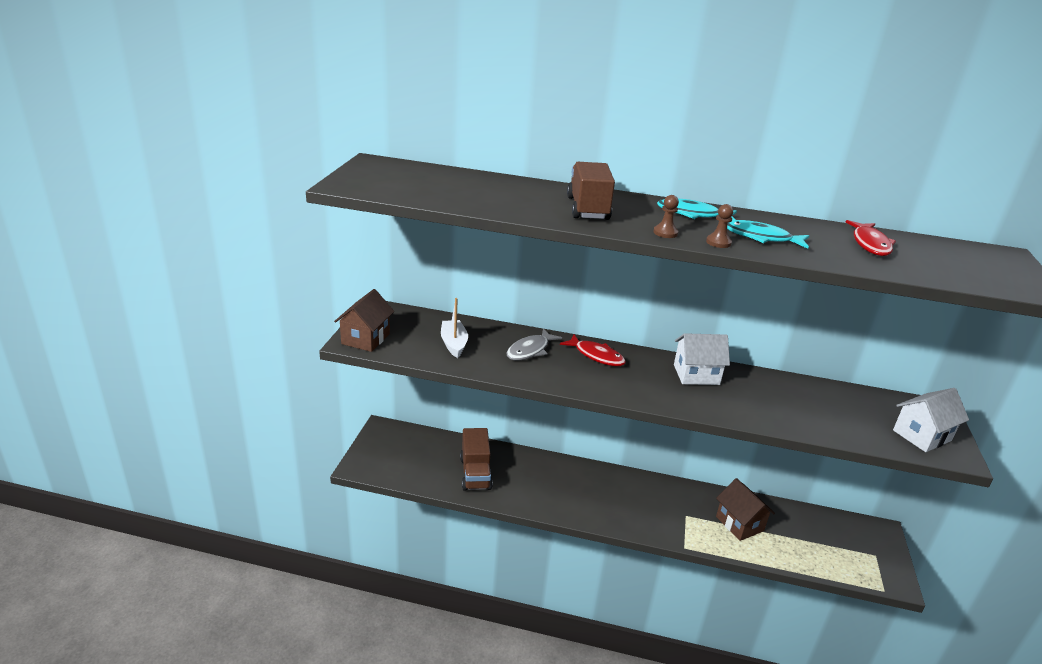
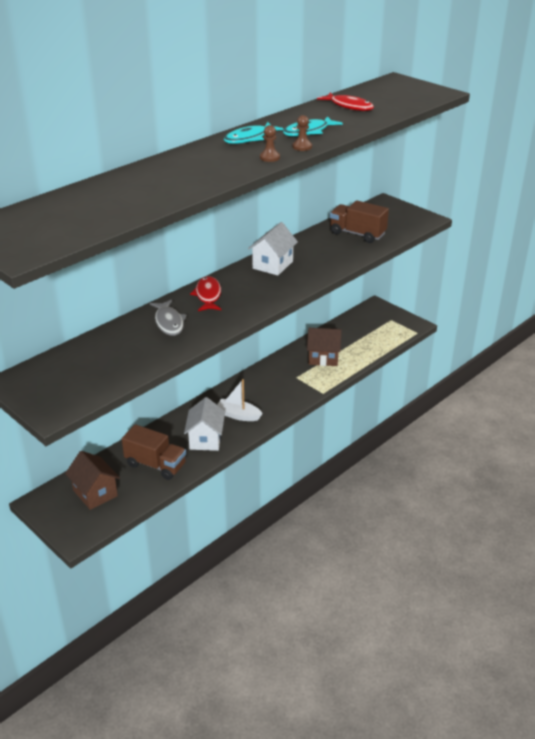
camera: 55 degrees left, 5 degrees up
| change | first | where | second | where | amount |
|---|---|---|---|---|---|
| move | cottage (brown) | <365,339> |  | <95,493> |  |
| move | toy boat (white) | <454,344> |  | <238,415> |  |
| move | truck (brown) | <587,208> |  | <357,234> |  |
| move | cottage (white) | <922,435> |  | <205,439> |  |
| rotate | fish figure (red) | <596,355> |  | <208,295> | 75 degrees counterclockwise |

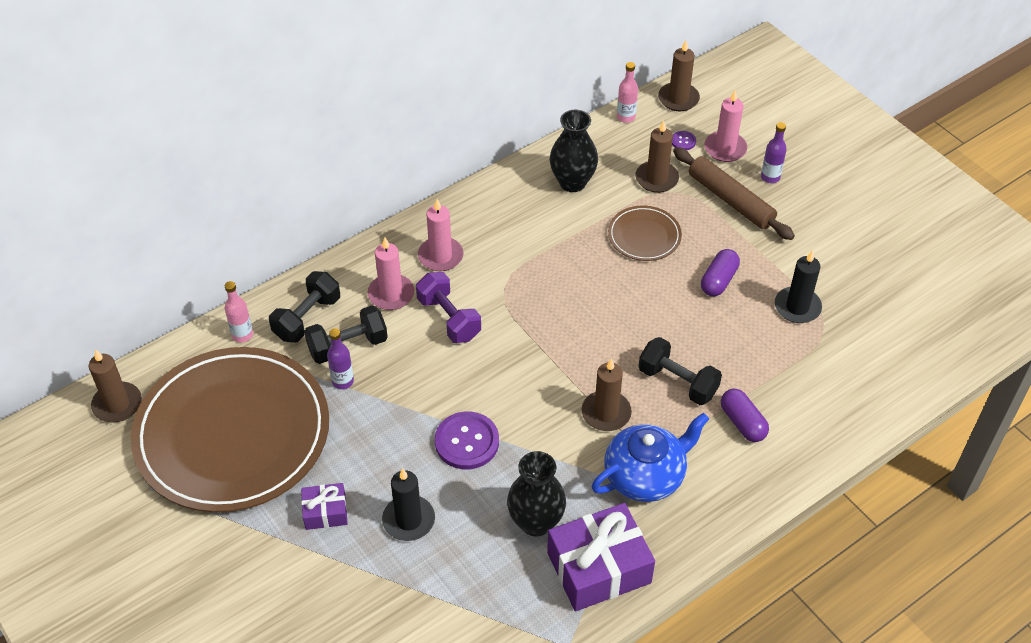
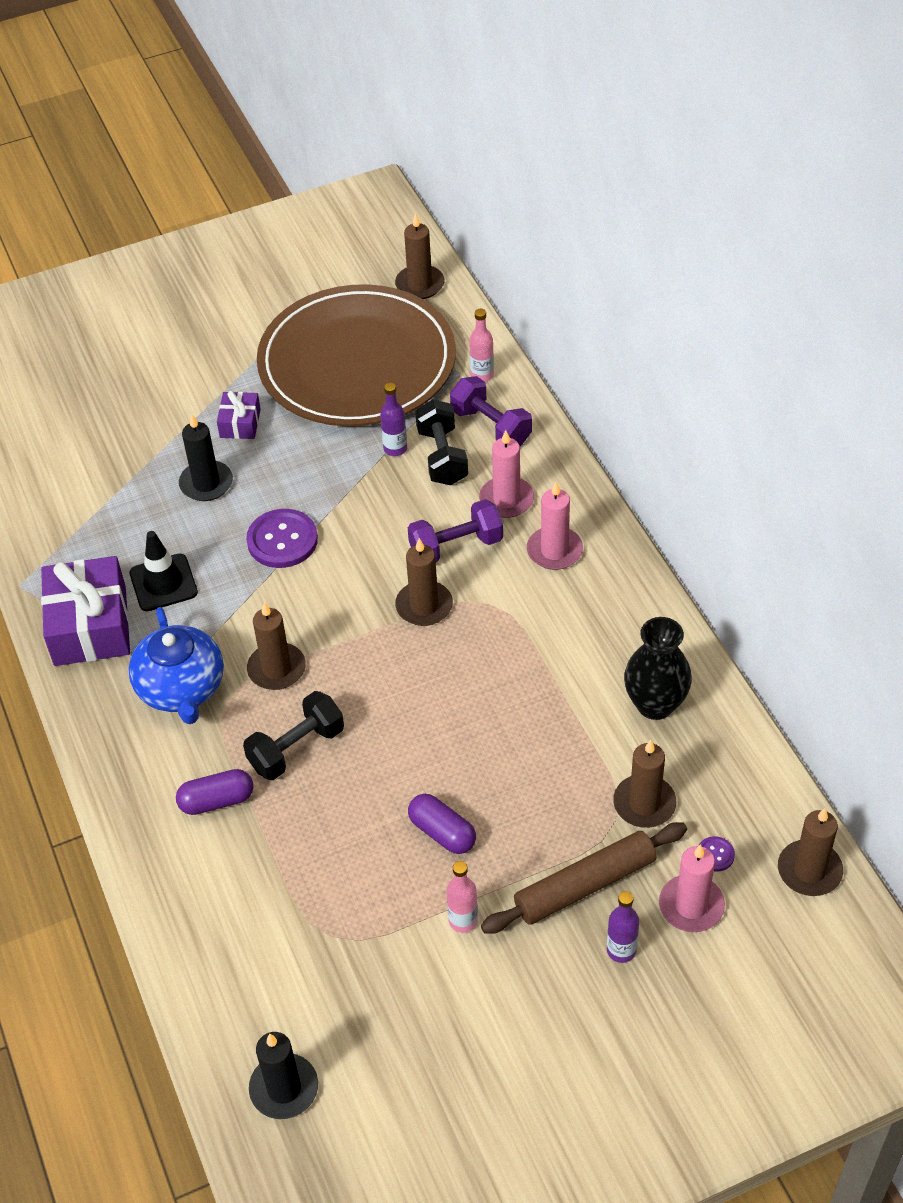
camera: 105 degrees right, 0 degrees up
| change | first | where | second | where | amount |
|---|---|---|---|---|---|
| delete | plate (brown) | <644,236> |  |  |  |
| insert |  |  | pillar candle (brown) | <424,606> |  |
| move | flask (pink) | <626,117> |  | <463,920> |  |
| move | pillar candle (ebony) | <797,307> |  | <284,1088> |  |
| replace | flower vase (ebony) | <536,522> | road cone (ebony) | <163,583> |  |
| recolor | hand weight (ebony) | <307,318> | hand weight (violet) | <491,427> |  |

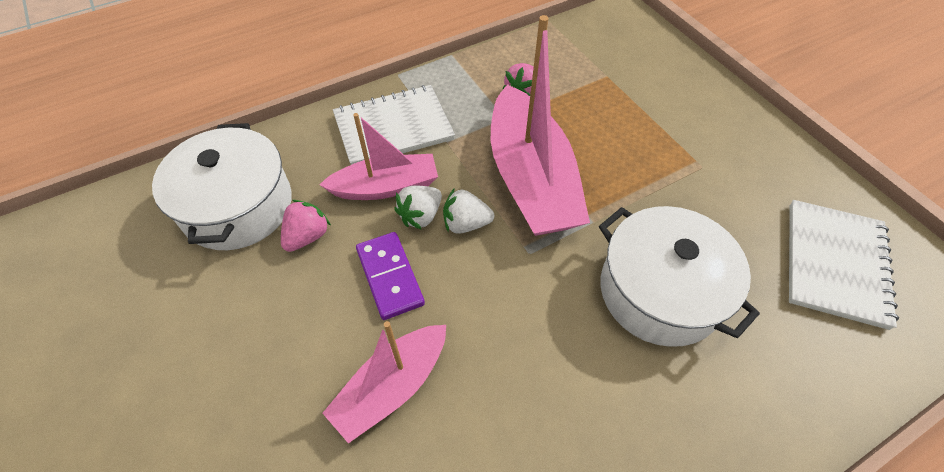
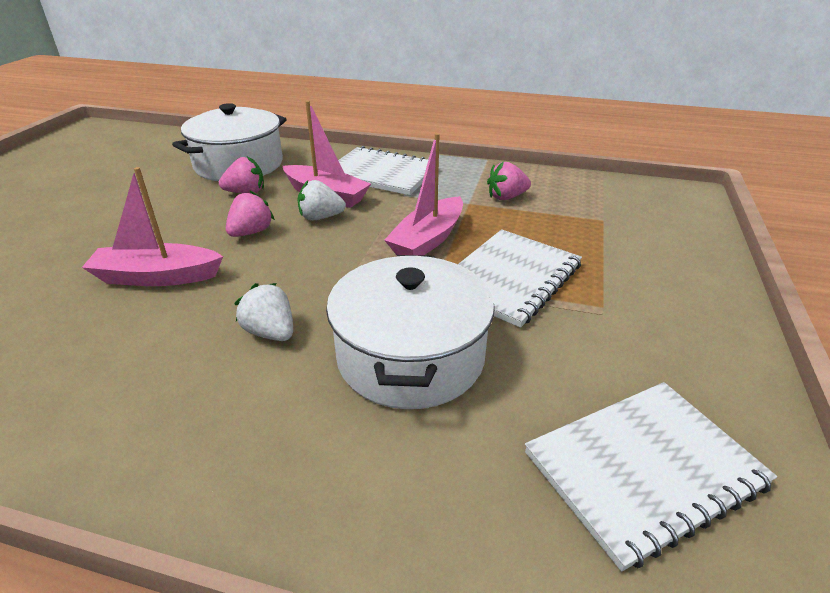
camera: 45 degrees right, 20 degrees down
| change | first | where | second | where | amount |
|---|---|---|---|---|---|
| insert |  |  | notebook (white) | <509,278> |  |
| move | strawberry (white) | <466,224> |  | <271,332> |  |
| replace | domino piece (violet) | <390,277> | strawberry (pink) | <251,232> |  |
| resize | toy boat (pink) | <531,179> |  | <428,240> | x0.59 |

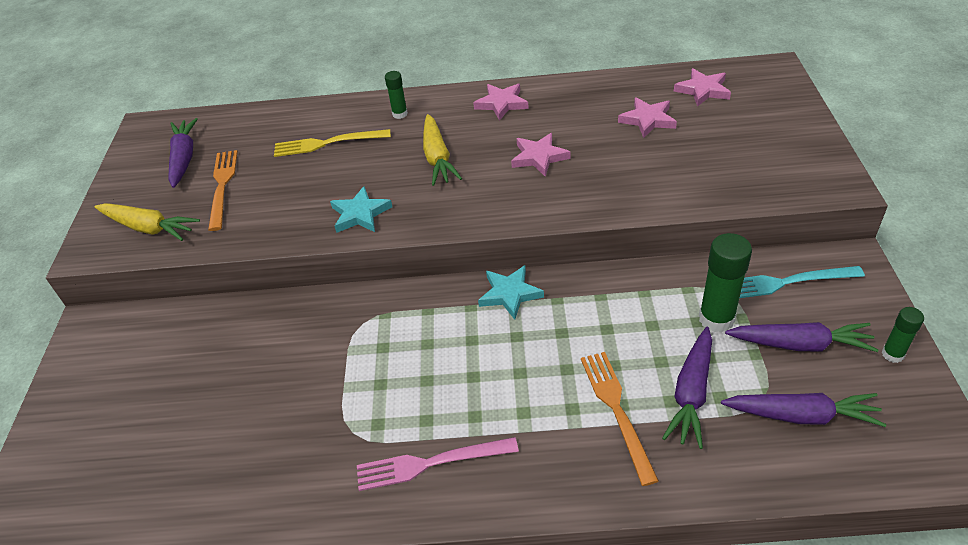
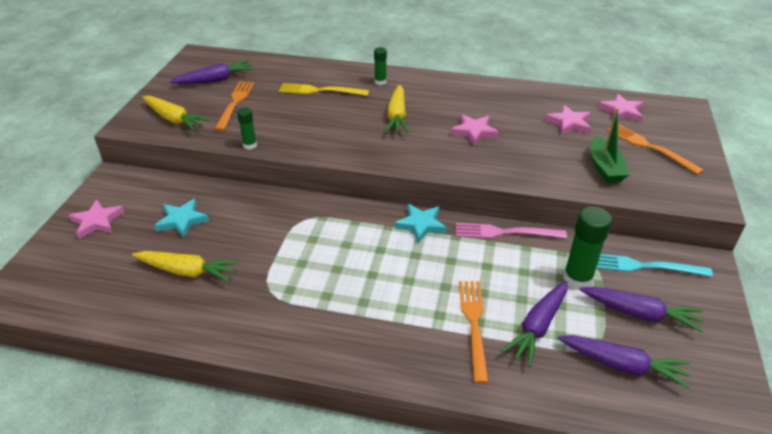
camera: 10 degrees right, 5 degrees down
| change | first | where | second | where | amount |
|---|---|---|---|---|---|
| insert |  |  | toy carrot (yellow) | <187,271> |  |
| insert |  |  | toy boat (emerald) | <604,168> |  |
| insert |  |  | dinner fork (orange) | <649,147> |  |
| move | star (teal) | <360,214> |  | <182,220> |  |
| move | dinner fork (pink) | <430,463> |  | <505,232> |  |
| move | star (pink) | <501,104> |  | <97,221> |  |
| move | glue (emerald) | <892,354> |  | <250,145> |  |
| rotate | toy carrot (violet) | <184,158> |  | <215,80> | 60 degrees clockwise |

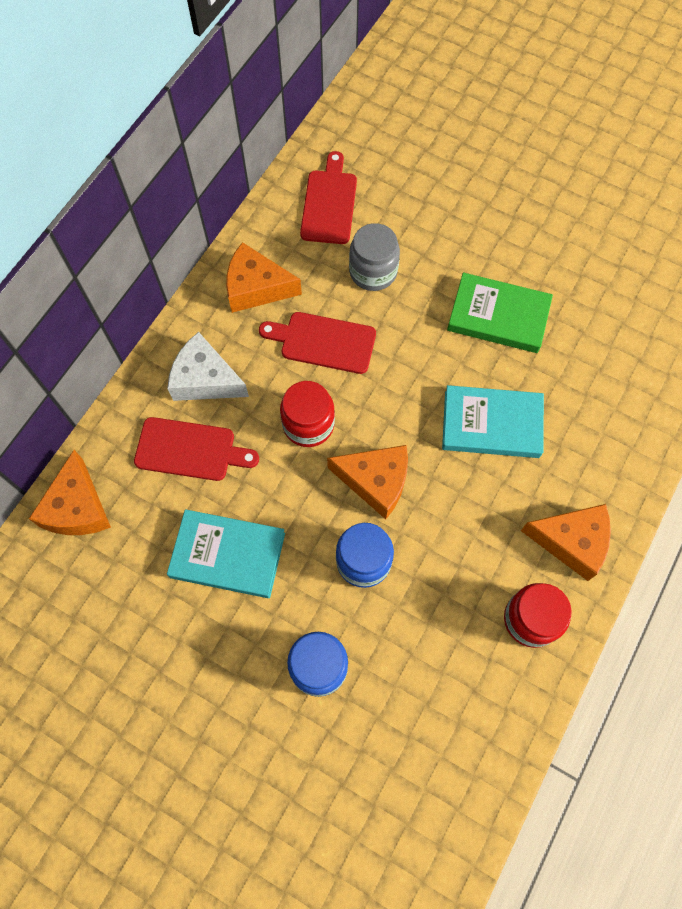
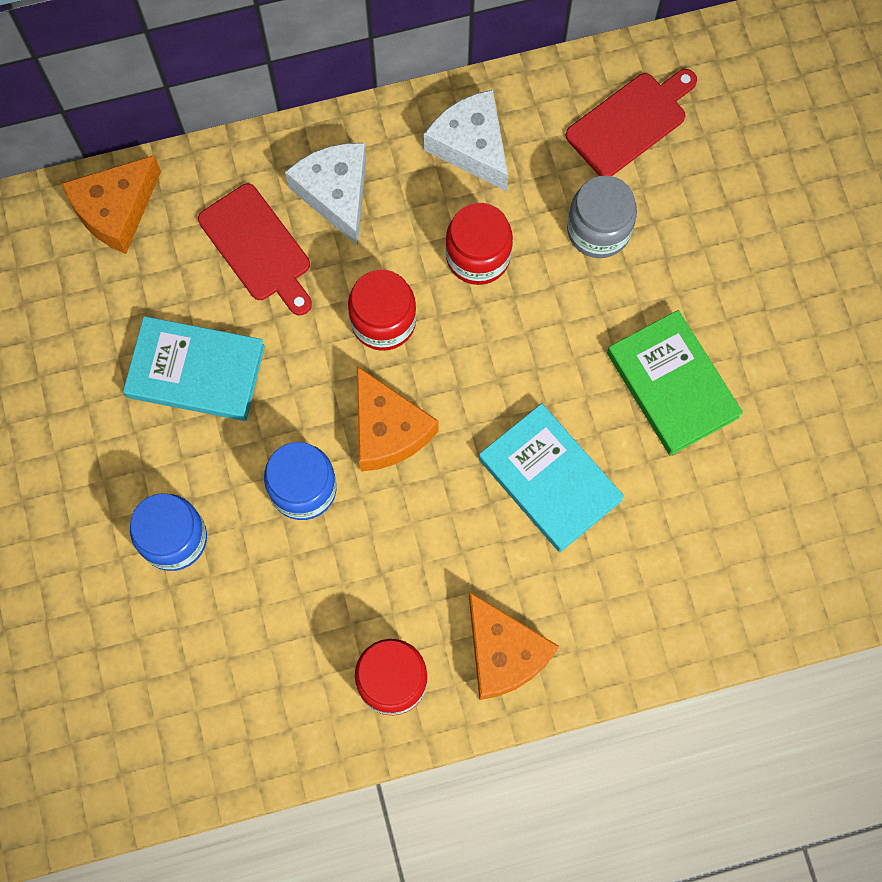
camera: 45 degrees right, 5 degrees up
| change | first | where | second | where | amount |
|---|---|---|---|---|---|
| replace | cutting board (red) | <323,342> | preserve jar (red) | <478,256> |  |
| recolor | cheese wedge (orange) | <256,287> | cheese wedge (white) | <471,146> |  |
| rotate | hardcover (teal) | <227,555> |  | <196,371> | 45 degrees counterclockwise |

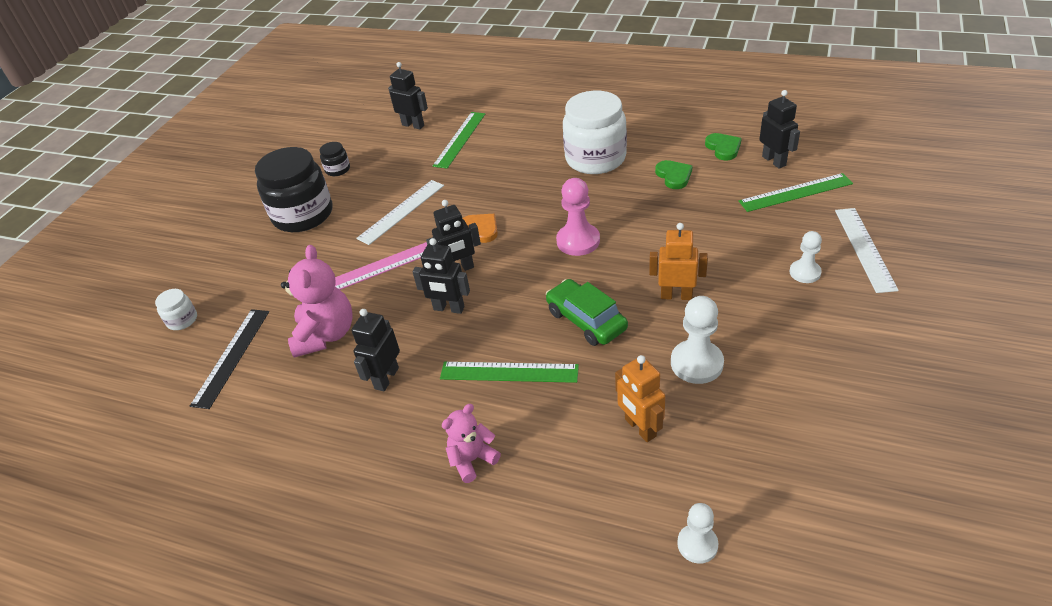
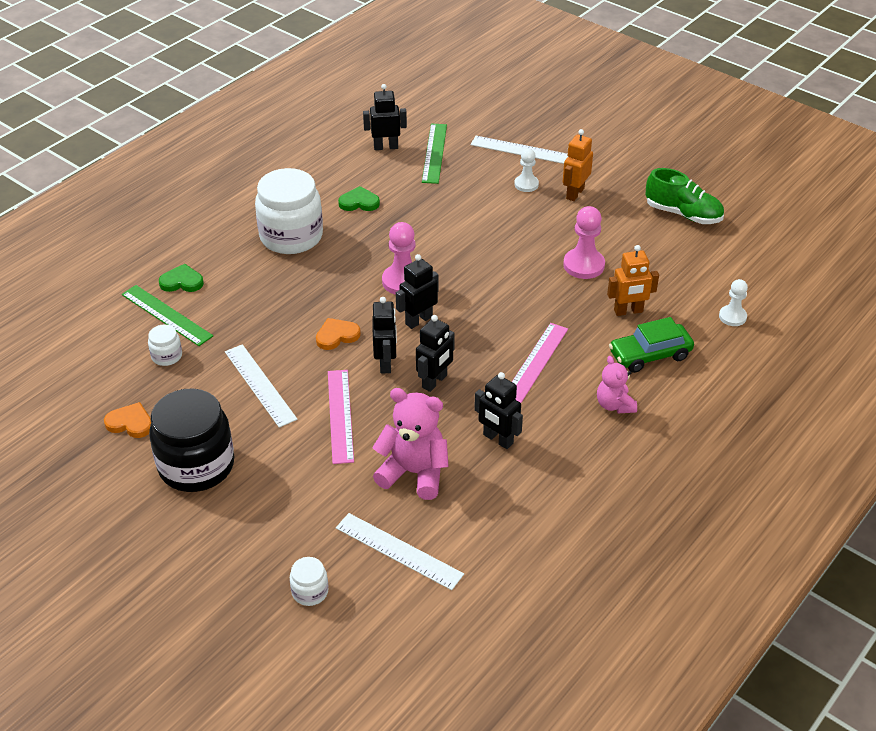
camera: 75 degrees left, 0 degrees up
| change | first | where | second | where | amount |
|---|---|---|---|---|---|
| insert |  |  | preserve jar (white) | <167,356> |  |
| insert |  |  | lace-up shoe (emerald) | <683,214> |  |
| move | robot figure (ebony) | <413,125> |  | <418,320> |  |
| move | car (emerald) | <586,320> |  | <650,355> |  |
| move | robot figure (orange) | <676,295> |  | <575,193> |  |
| move | heart (emerald) | <723,148> |  | <182,282> |  |
| replace | preserve jar (ebony) | <337,169> | heart (orange) | <130,423> |  |
| recolor | ruler (ebony) | <231,356> | ruler (white) | <398,551> |  |
| recolor | ruler (emerald) | <509,372> | ruler (pink) | <535,363> |  |
| recolor | pawn (white) | <696,363> | pawn (pink) | <583,265> |  |

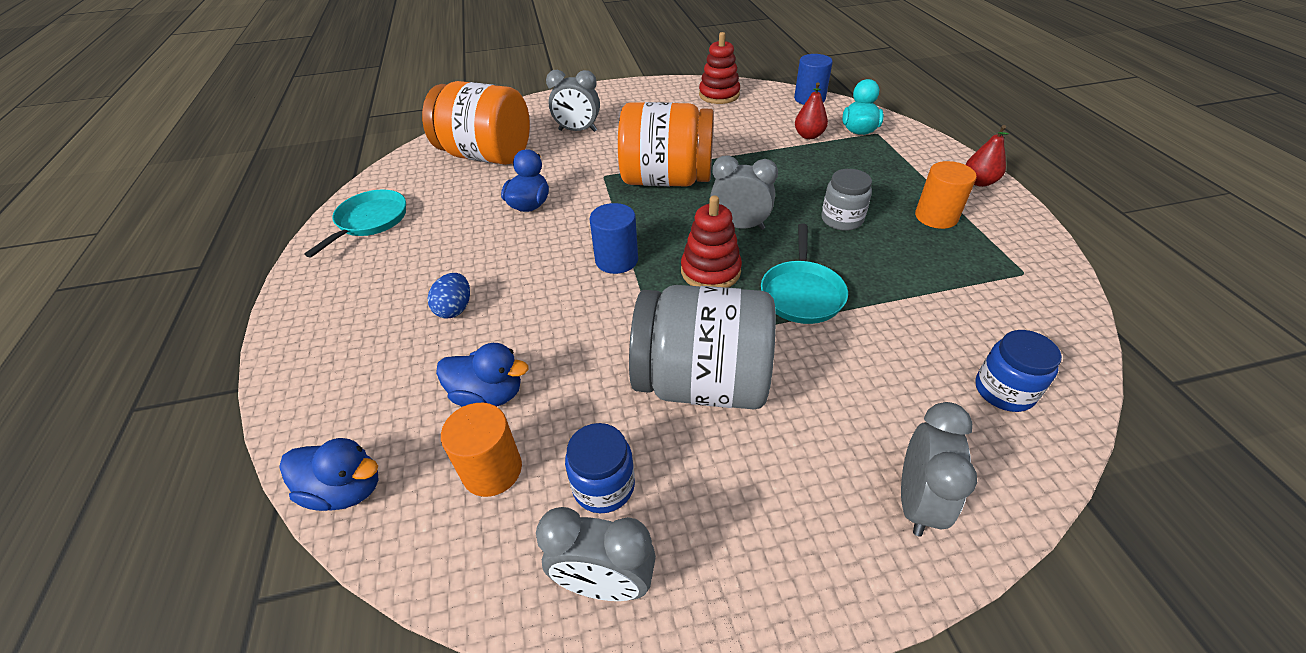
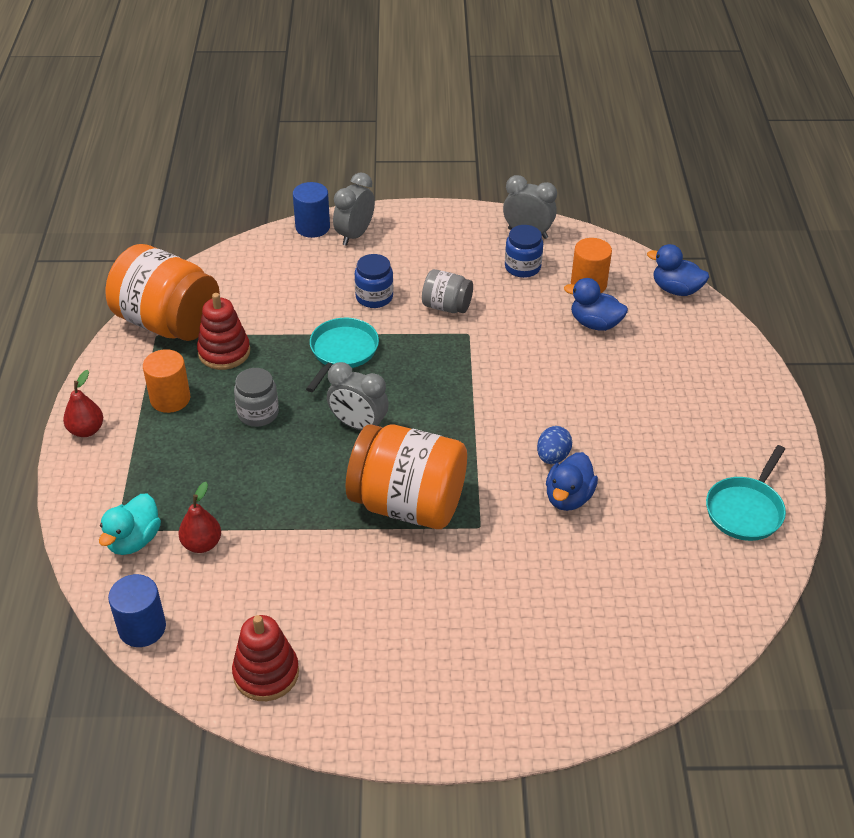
camera: 170 degrees left, 0 degrees up
| change | first | where | second | where | amount |
|---|---|---|---|---|---|
| delete | alarm clock (gray) | <577,131> |  |  |  |
| move | preserve jar (orange) | <487,155> |  | <168,323> |  |
| move | toy egg (royal blue) | <455,309> |  | <552,457> |  |
| move | cylinder shape (royal blue) | <616,260> |  | <312,227> |  |
| move | stacking rings (red) | <710,271> |  | <224,352> |  |
| move | preserve jar (royal blue) | <1004,391> |  | <374,297> |  |
| resize | preserve jar (gray) | <702,382> |  | <446,306> | x0.50 |

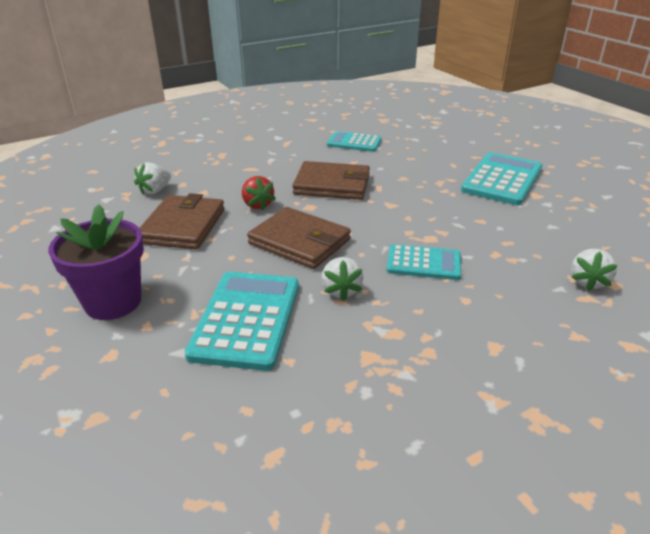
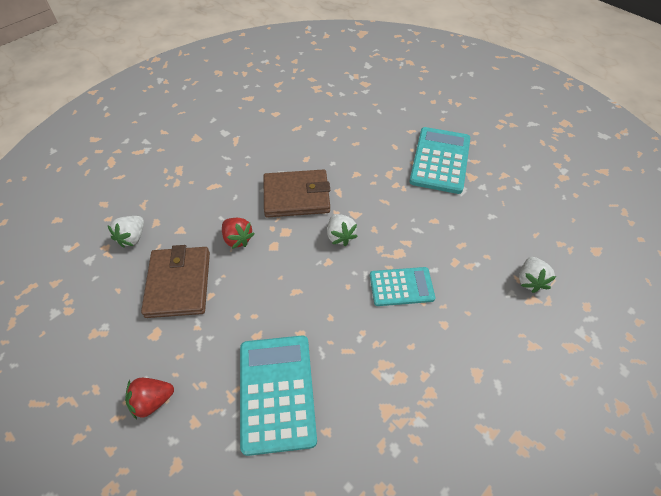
camera: 15 degrees left, 20 degrees up
| change | first | where | second | where | amount |
|---|---|---|---|---|---|
| delete | wallet (brown) | <299,241> |  |  |  |
| delete | calculator (teal) | <354,142> |  |  |  |
| move | strawberry (white) | <341,290> |  | <340,236> |  |
| replace | potted plant (violet) | <113,302> | strawberry (red) | <152,400> |  |

